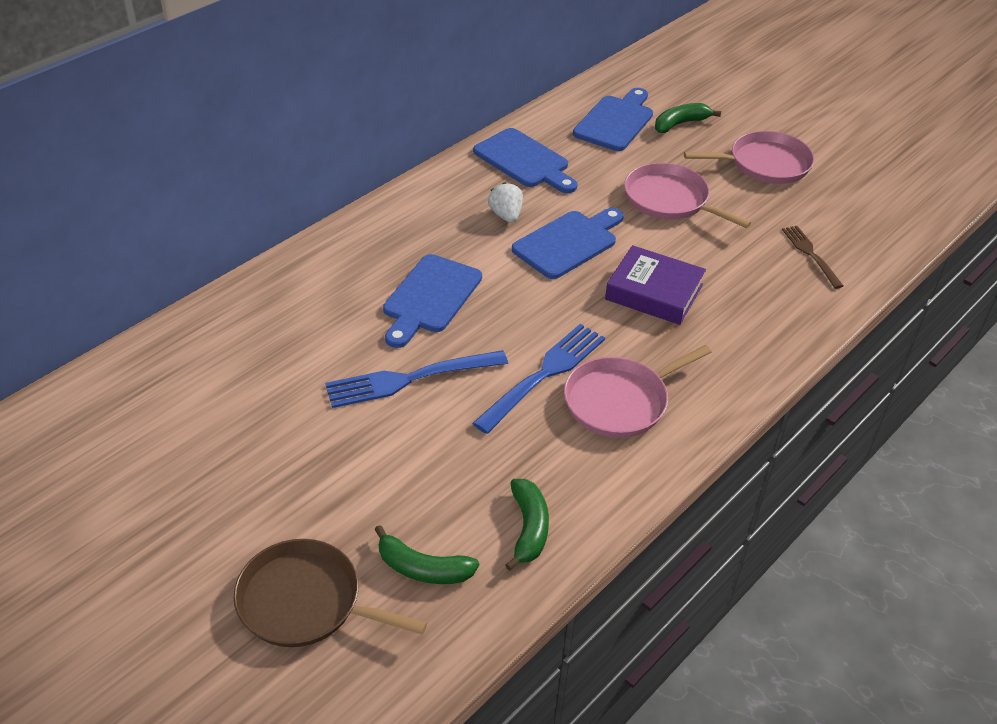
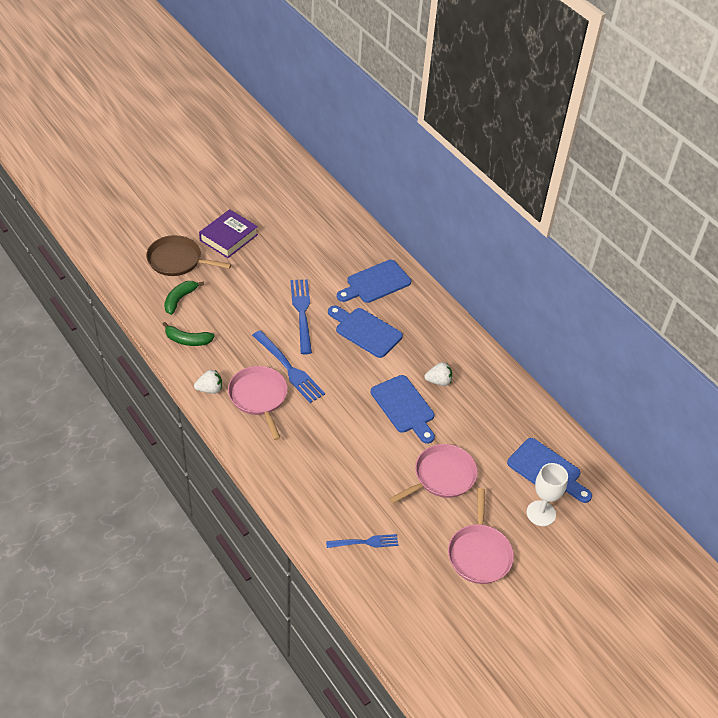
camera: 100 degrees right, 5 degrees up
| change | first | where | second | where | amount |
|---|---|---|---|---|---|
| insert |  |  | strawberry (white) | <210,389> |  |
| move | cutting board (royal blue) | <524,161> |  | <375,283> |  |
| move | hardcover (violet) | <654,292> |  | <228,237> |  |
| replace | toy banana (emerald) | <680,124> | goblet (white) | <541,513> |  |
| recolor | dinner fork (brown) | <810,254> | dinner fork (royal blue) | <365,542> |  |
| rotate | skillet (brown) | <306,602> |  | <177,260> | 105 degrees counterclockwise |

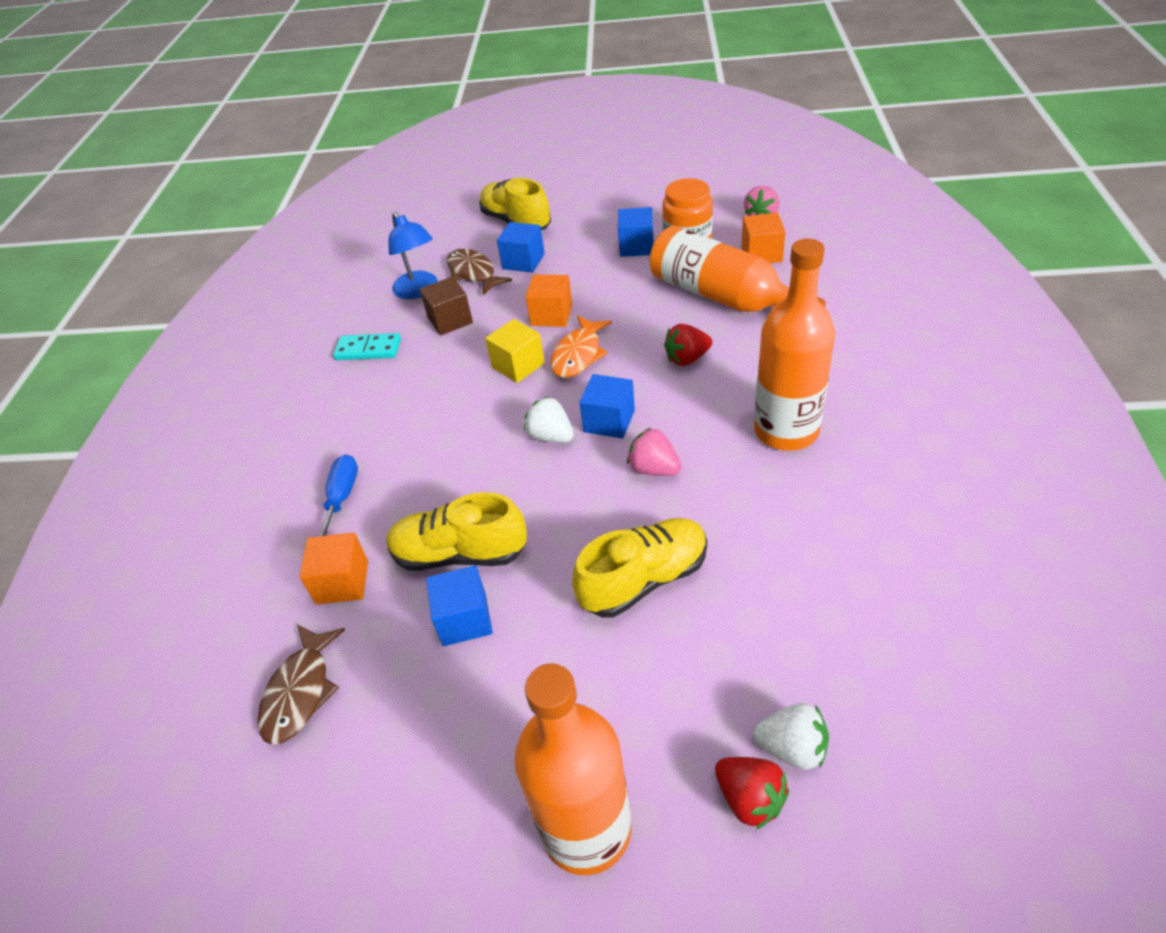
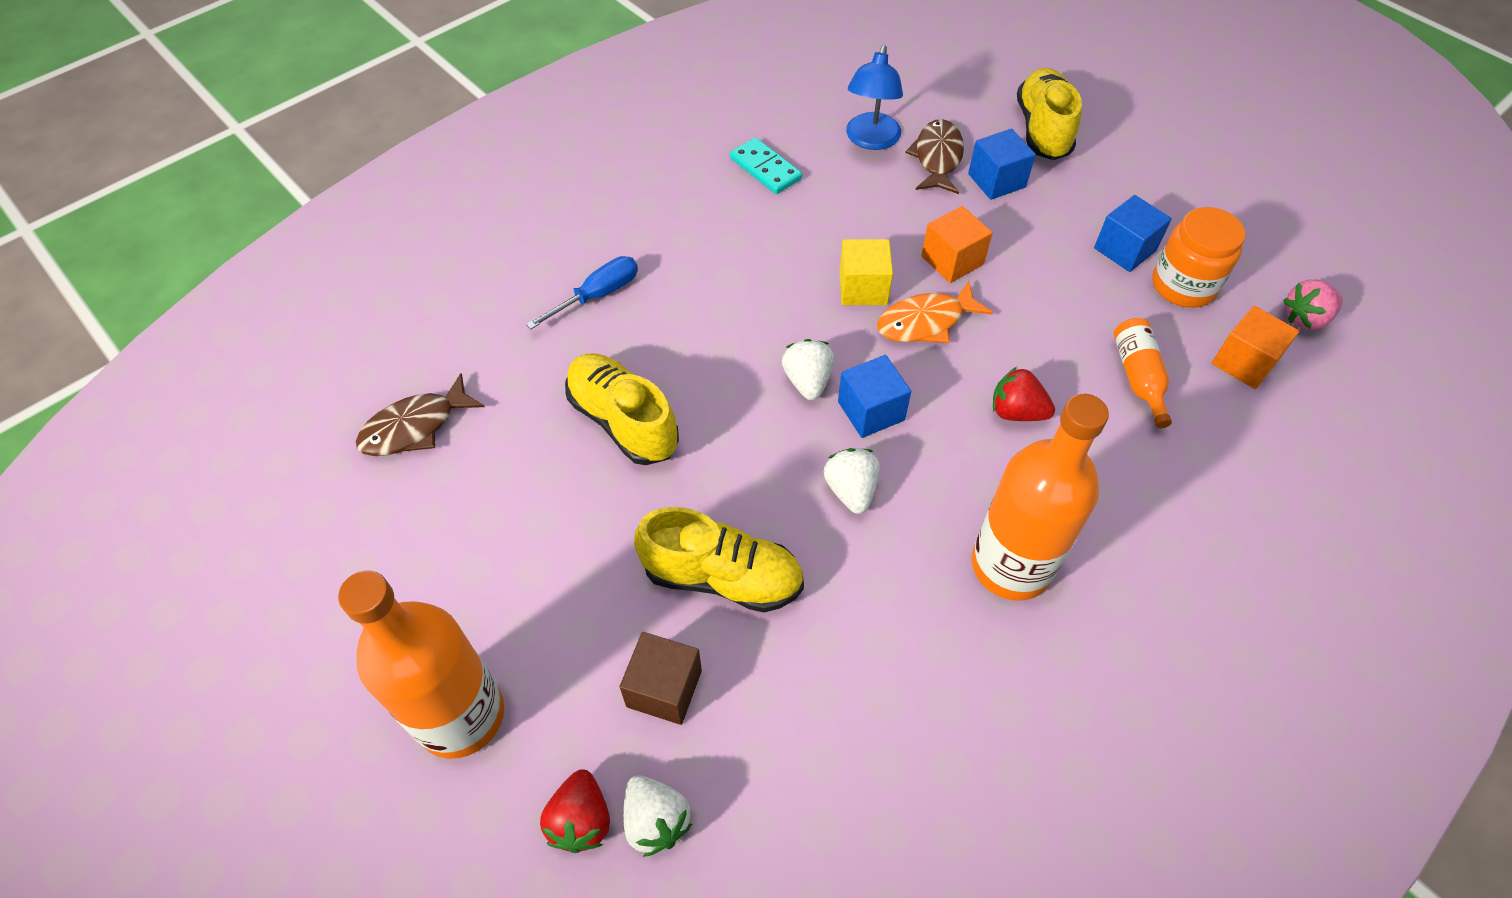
camera: 40 degrees right, 10 degrees up
| change | first | where | second | where | amount |
|---|---|---|---|---|---|
| delete | cube (orange) | <342,582> |  |  |  |
| delete | cube (royal blue) | <464,619> |  |  |  |
| move | cube (brown) | <450,320> |  | <664,688> |  |
| recolor | strawberry (pink) | <654,469> | strawberry (white) | <851,490> |  |
| resize | flask (orange) | <723,297> |  | <1138,377> | x0.49 |

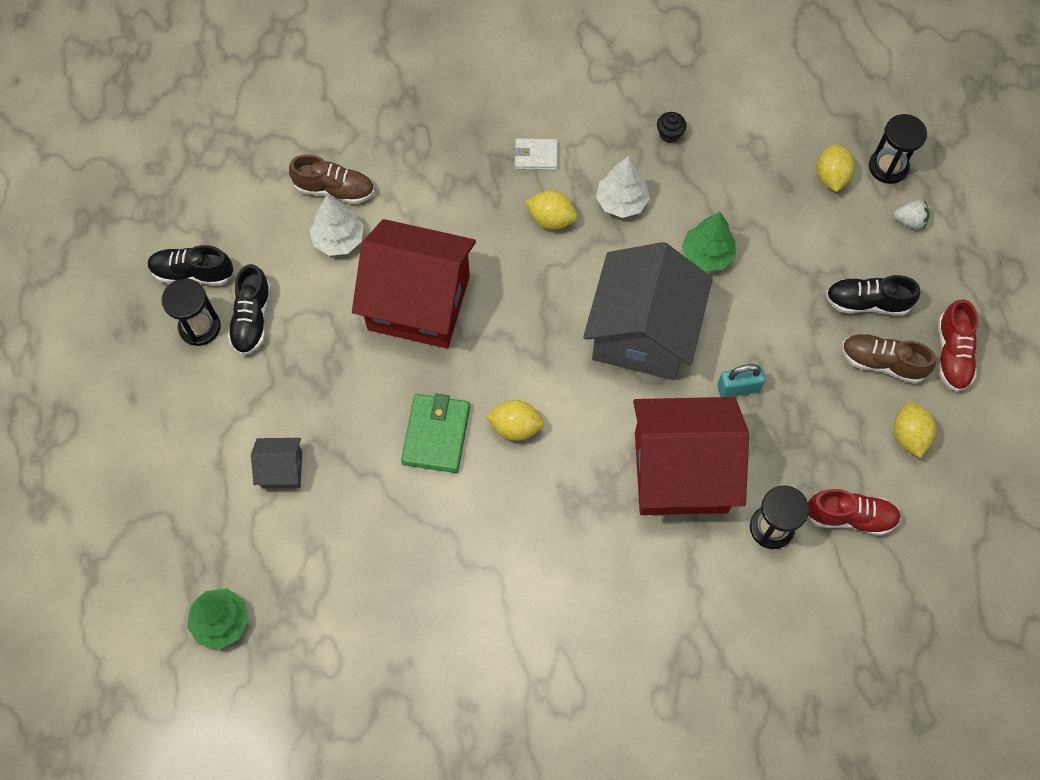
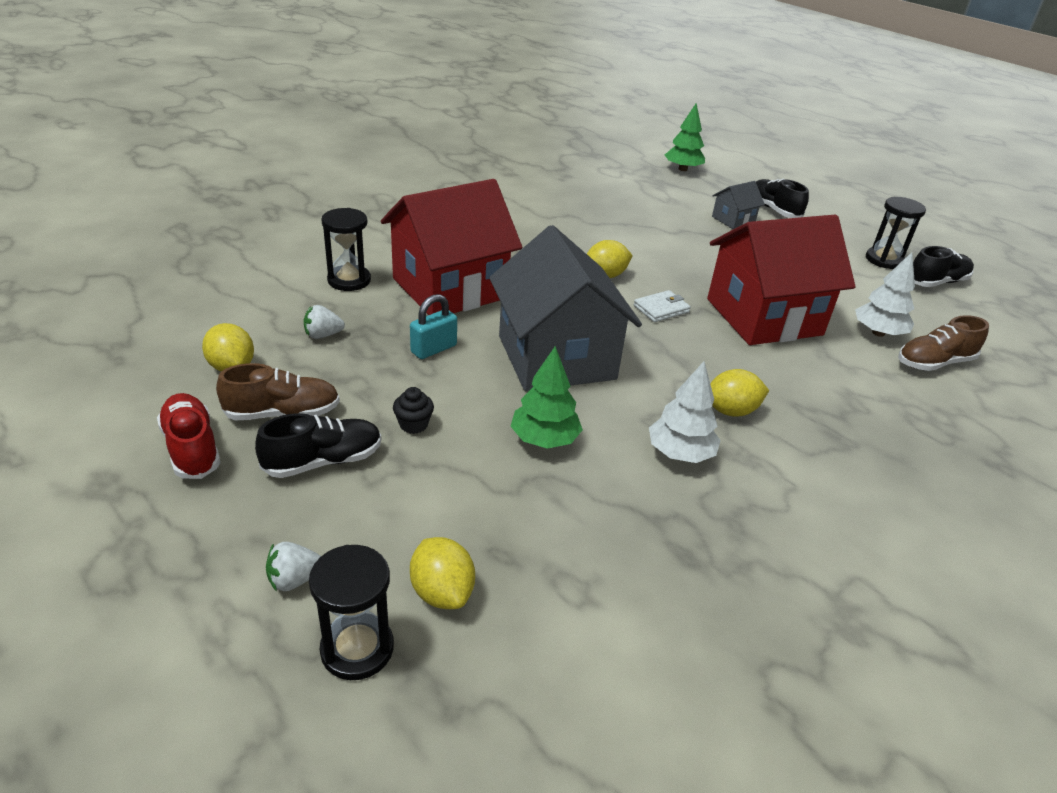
camera: 145 degrees right, 30 degrees down
| change | first | where | second | where | amount |
|---|---|---|---|---|---|
| delete | wallet (emerald) | <436,435> |  |  |  |
| delete | lace-up shoe (red) | <850,517> |  |  |  |
| insert |  |  | strawberry (white) | <323,335> |  |
| move | lace-up shoe (ebony) | <252,319> |  | <773,210> |  |
| move | wallet (white) | <536,156> |  | <661,309> |  |
| move | cupcake (ebony) | <669,134> |  | <413,424> |  |

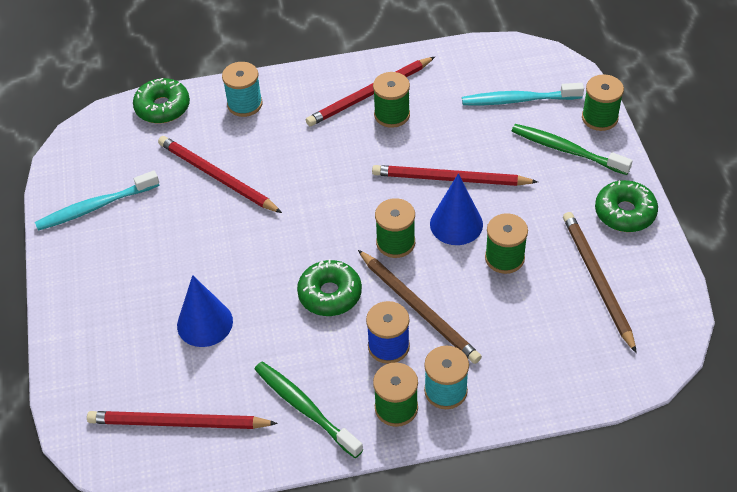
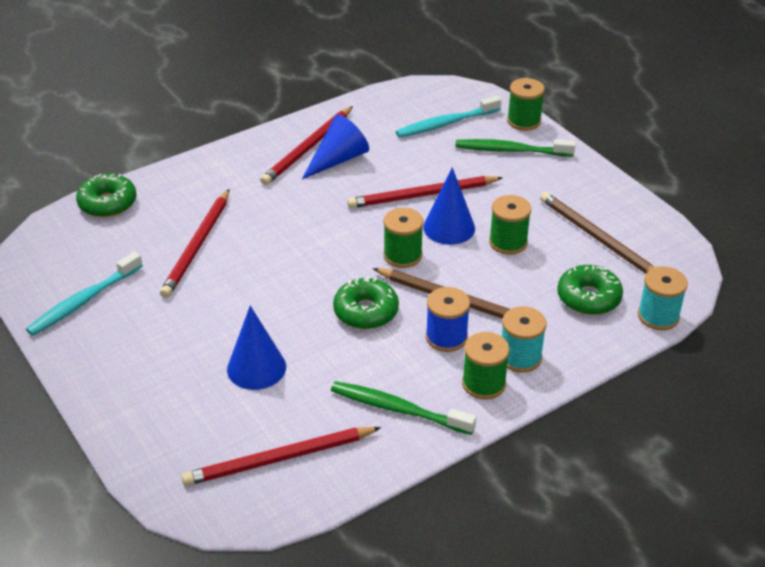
camera: 25 degrees left, 10 degrees down
| change | first | where | second | where | amount |
|---|---|---|---|---|---|
| move | reel of thread (teal) | <245,104> |  | <658,316> |  |
| move | doughnut (emerald) | <625,213> |  | <588,298> |  |
| replace | reel of thread (emerald) | <392,115> | solid cone (royal blue) | <338,159> |  |
| rotate | lead pencil (red) | <217,177> |  | <197,246> | 90 degrees counterclockwise |

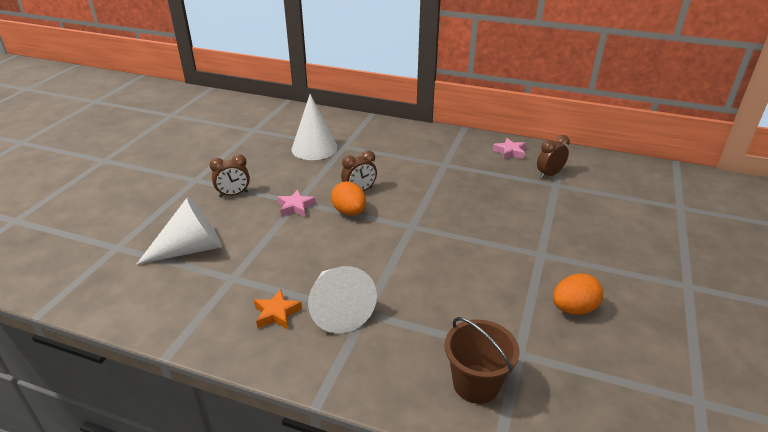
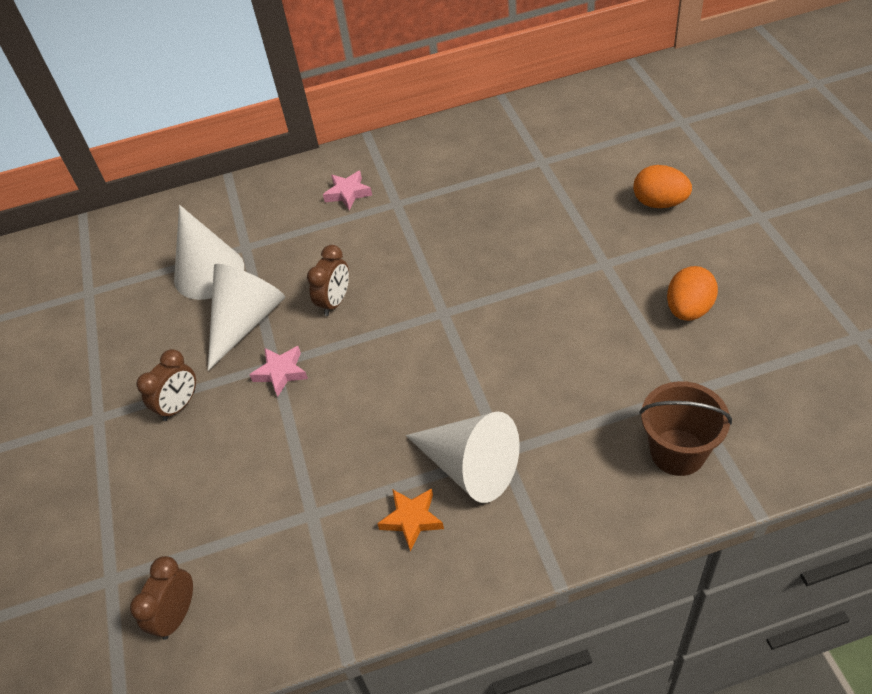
camera: 30 degrees left, 15 degrees up
| change | first | where | second | where | amount |
|---|---|---|---|---|---|
| move | solid cone (white) | <191,249> |  | <246,321> |  |
| move | toy egg (orange) | <349,212> |  | <659,203> |  |
| move | star (pink) | <510,152> |  | <348,193> |  |
| move | alarm clock (brown) | <549,174> |  | <177,615> |  |

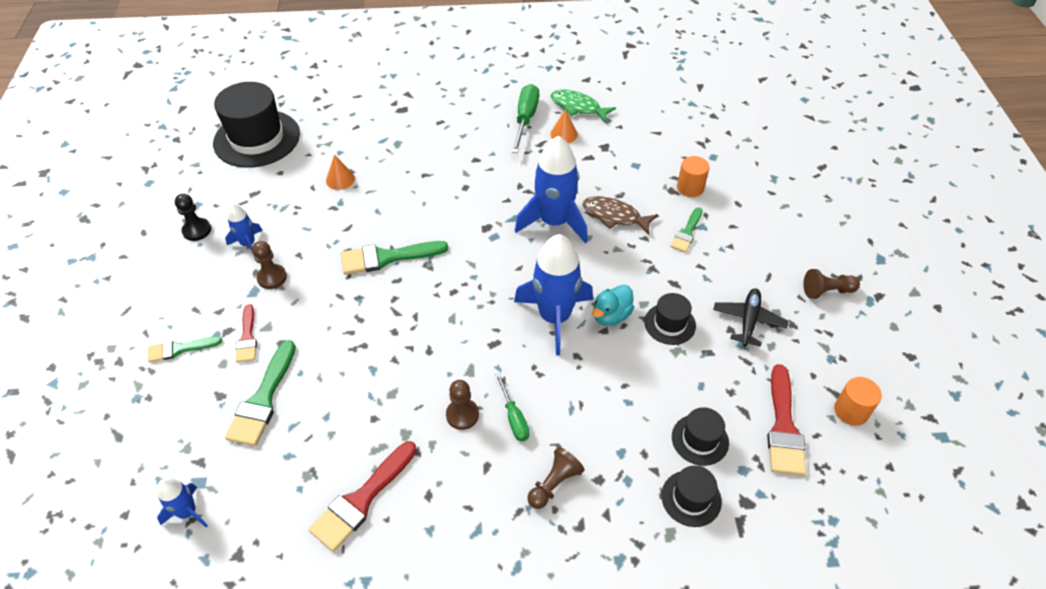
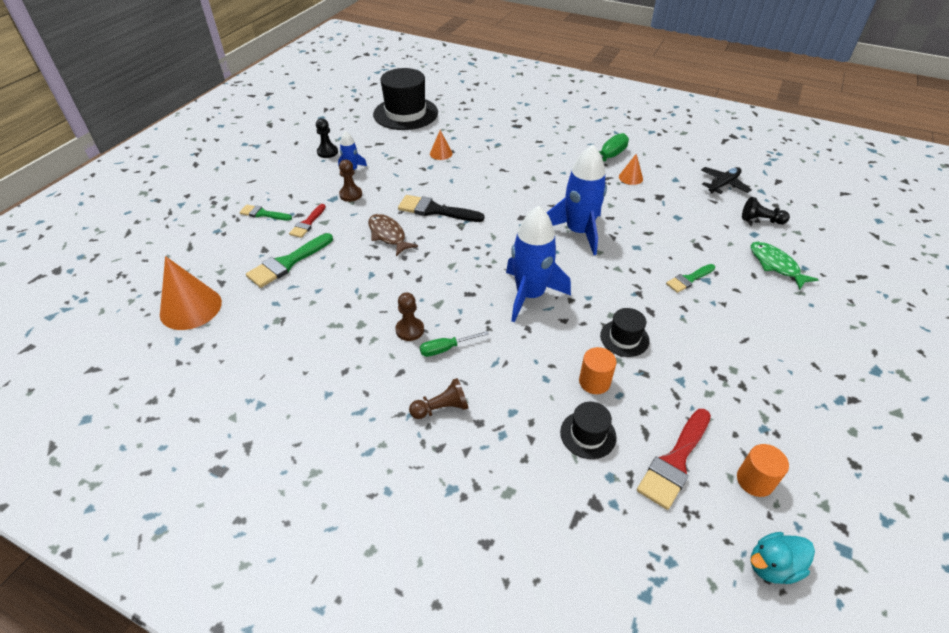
camera: 30 degrees right, 5 degrees down
| change | first | where | second | where | amount |
|---|---|---|---|---|---|
| delete | brush (red) | <362,500> |  |  |  |
| delete | tall hat (ebony) | <691,498> |  |  |  |
| delete | pawn (brown) | <827,291> |  |  |  |
| insert |  |  | pawn (ebony) | <761,220> |  |
| move | fish figure (emerald) | <578,107> |  | <775,265> |  |
| move | fish figure (brown) | <614,216> |  | <388,235> |  |
| move | duck (teal) | <611,316> |  | <772,566> |  |
| move | cylinder shape (orange) | <690,188> |  | <594,382> |  |
| move | toy plane (ebony) | <748,321> |  | <723,184> |  |
| replace | rocket (royal blue) | <188,512> | solid cone (orange) | <191,308> |  |
| recolor | brush (emerald) | <387,257> | brush (ebony) | <435,210> |  |
| rotate | hand screwdriver (emerald) | <514,417> |  | <446,349> | 60 degrees clockwise |

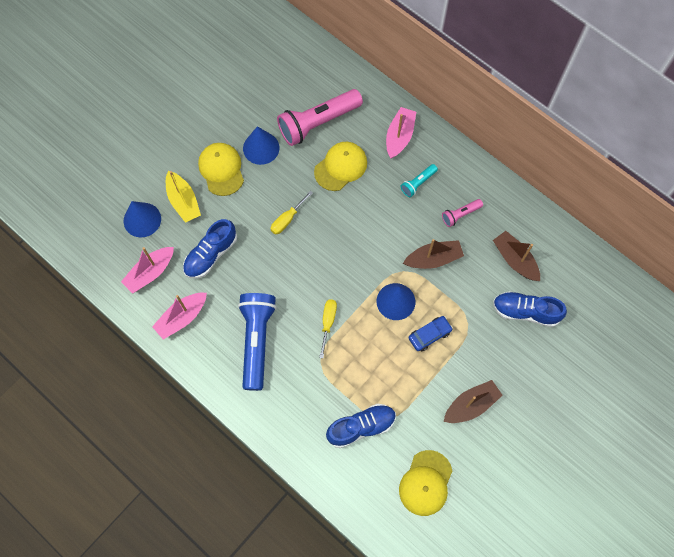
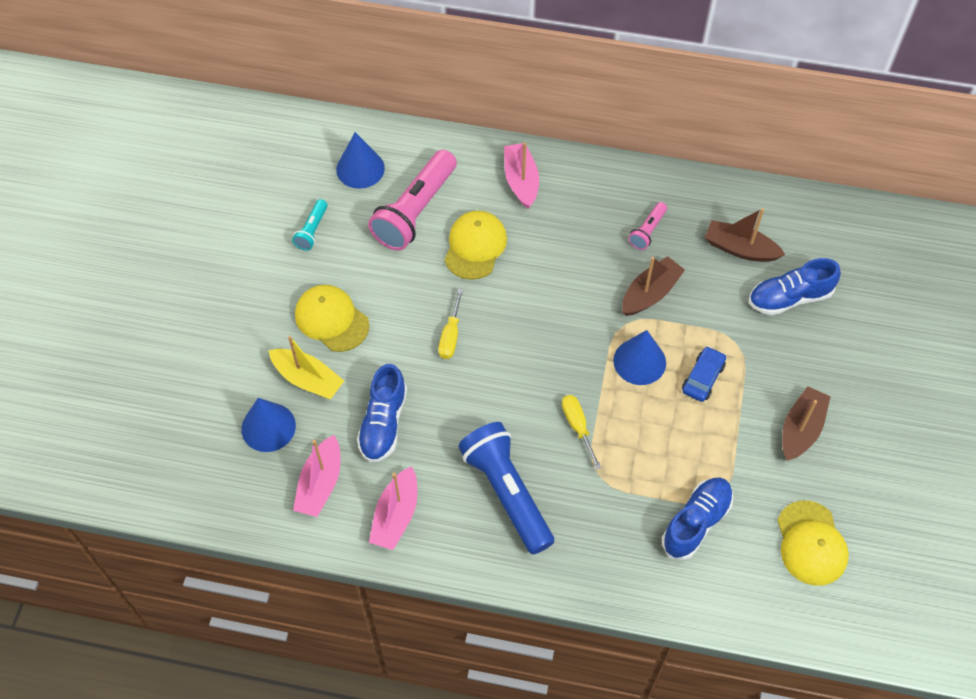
camera: 30 degrees left, 10 degrees down
| change | first | where | second | where | amount |
|---|---|---|---|---|---|
| move | solid cone (royal blue) | <261,148> |  | <360,168> |  |
| move | flashlight (teal) | <418,183> |  | <312,230> |  |

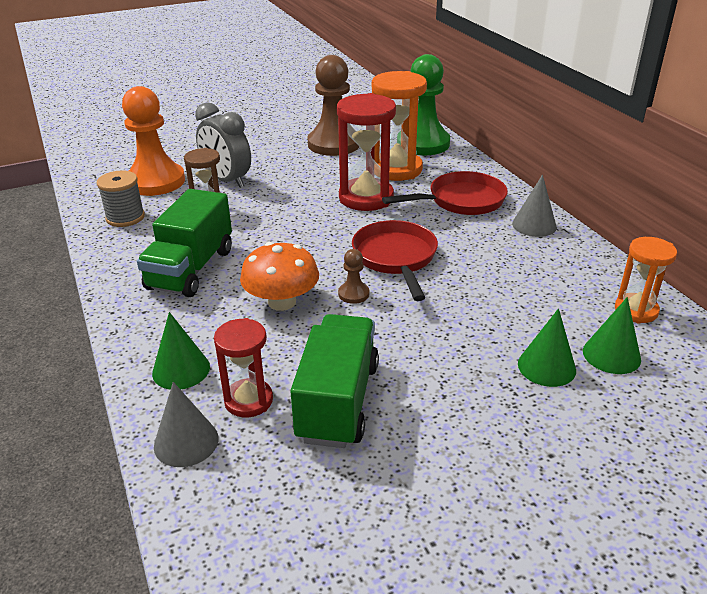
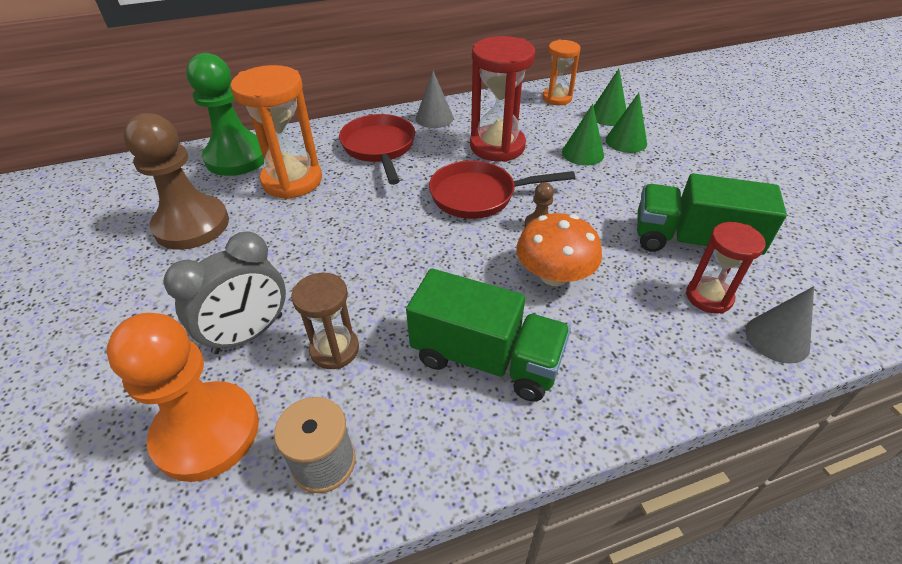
camera: 85 degrees left, 10 degrees up
| change | first | where | second | where | amount |
|---|---|---|---|---|---|
| move | solid cone (emerald) | <181,370> |  | <582,153> |  |
| move | hourglass (red) | <366,198> |  | <497,146> |  |

